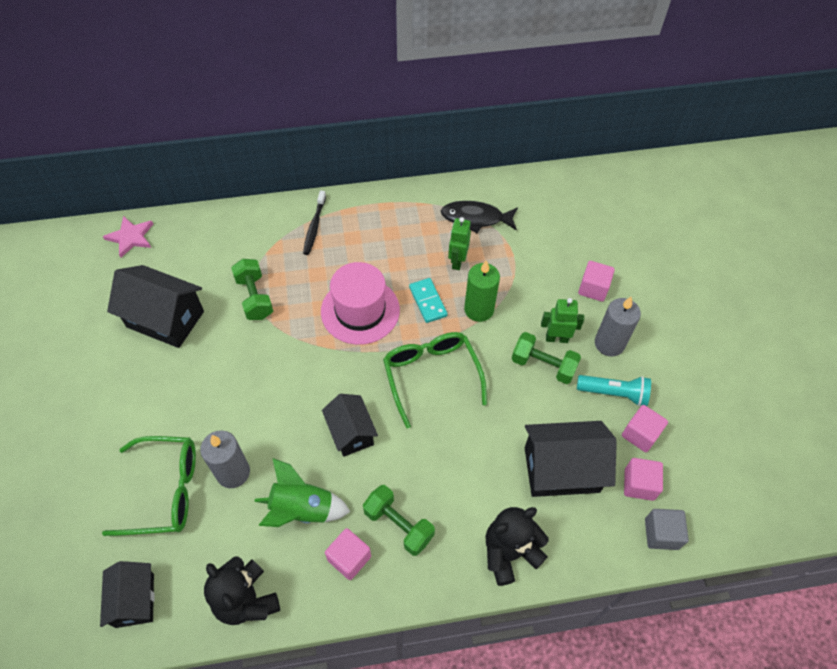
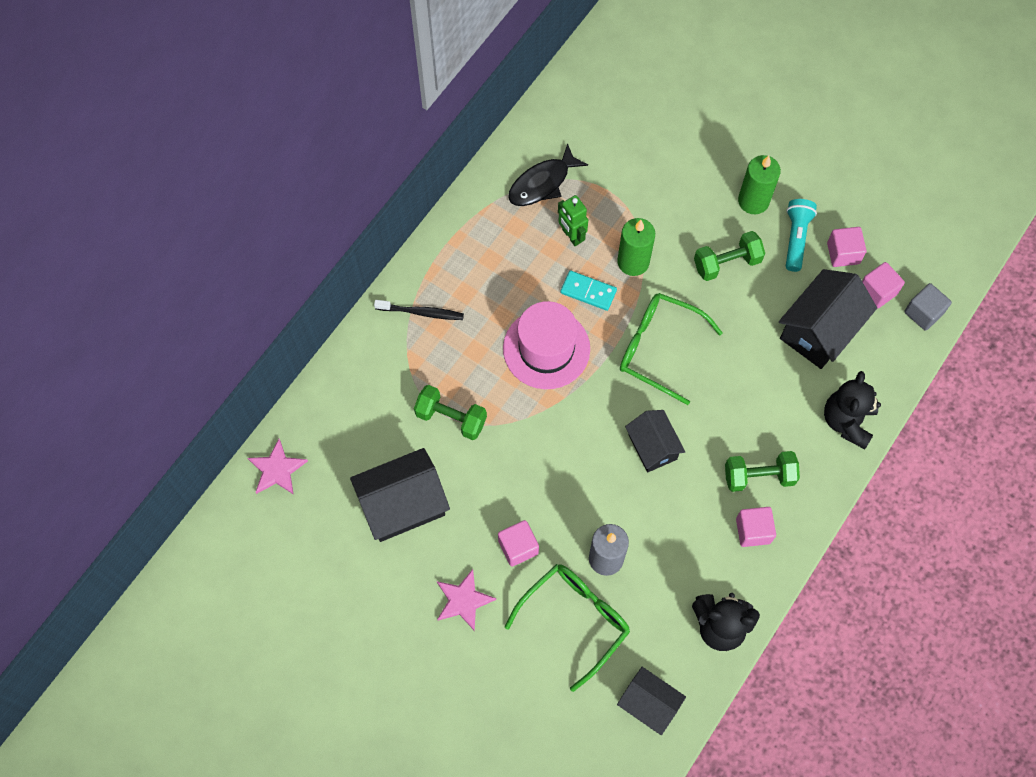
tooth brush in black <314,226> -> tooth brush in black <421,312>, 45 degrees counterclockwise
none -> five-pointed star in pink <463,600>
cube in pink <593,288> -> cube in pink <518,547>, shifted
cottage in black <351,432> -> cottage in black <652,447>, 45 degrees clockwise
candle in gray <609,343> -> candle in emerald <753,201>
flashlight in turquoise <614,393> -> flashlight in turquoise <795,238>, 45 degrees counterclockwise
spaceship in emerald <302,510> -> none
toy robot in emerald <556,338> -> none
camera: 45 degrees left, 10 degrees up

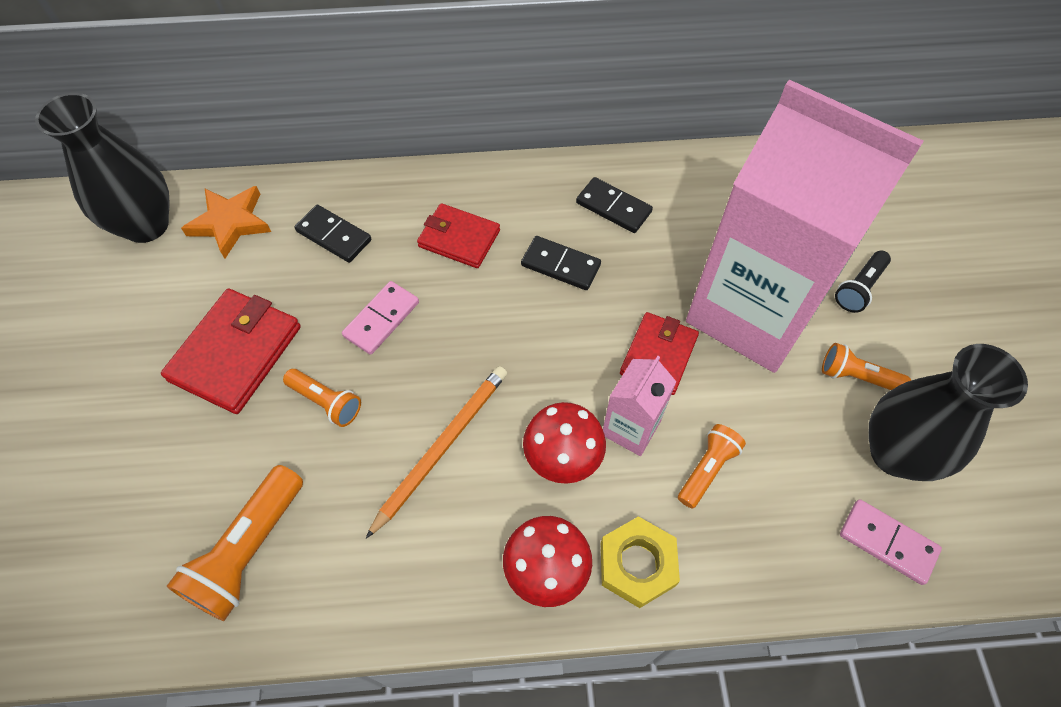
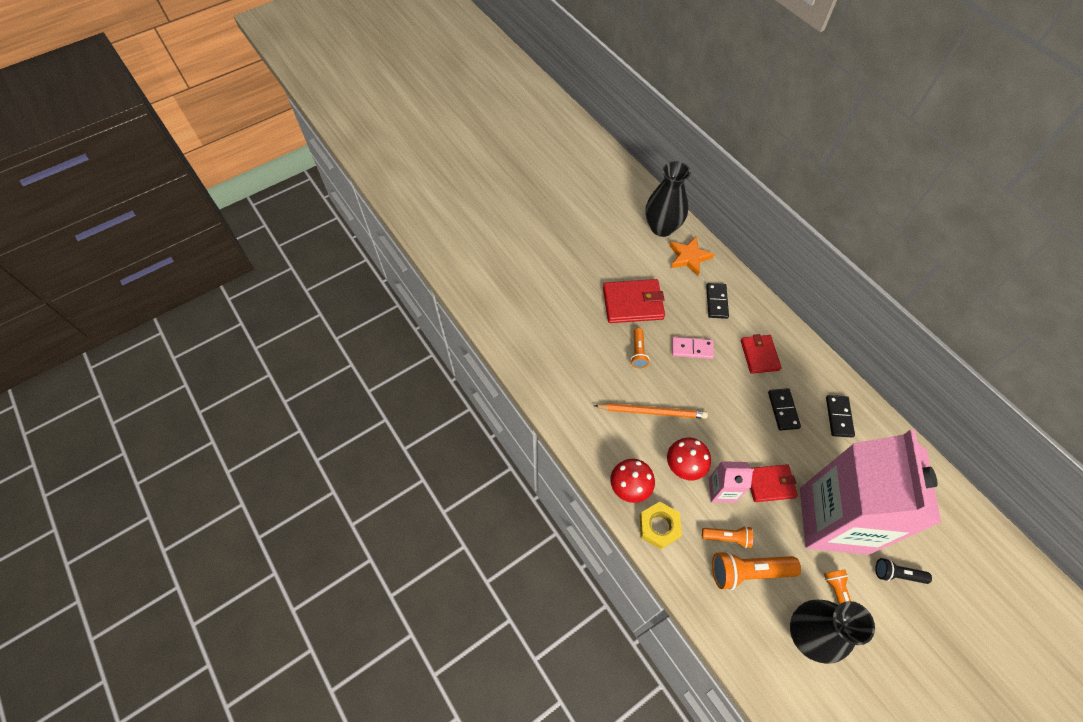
flashlight in orange <248,551> -> flashlight in orange <748,571>, shifted
domino piece in pink <887,542> -> none
camera: 60 degrees right, 0 degrees up

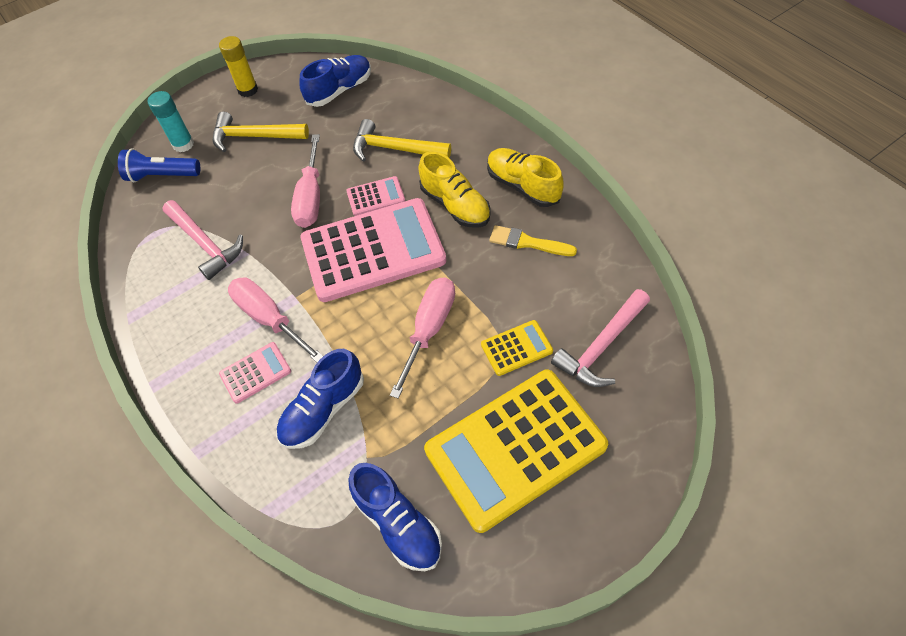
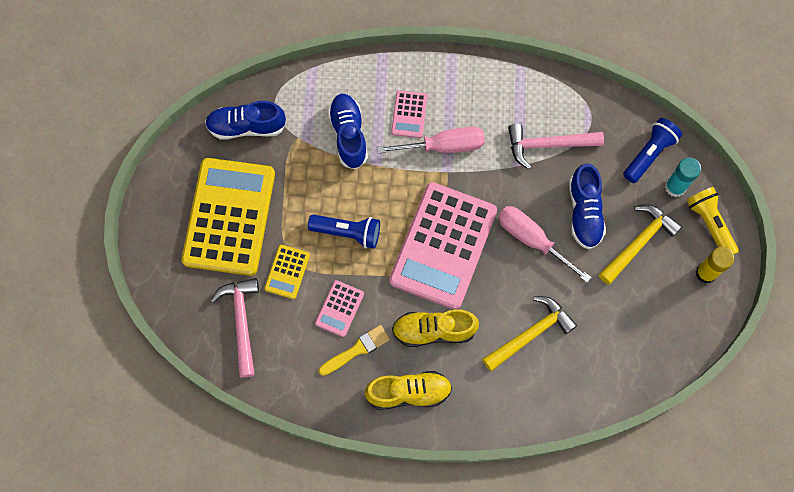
flat screwdriver in pink <429,329> -> flashlight in cobalt <348,233>
calculator in pink <376,196> -> calculator in pink <339,308>, shifted
sneaker in cobalt <340,90> -> sneaker in cobalt <584,212>, shifted
none -> flashlight in yellow <709,224>
camera: 125 degrees right, 15 degrees up

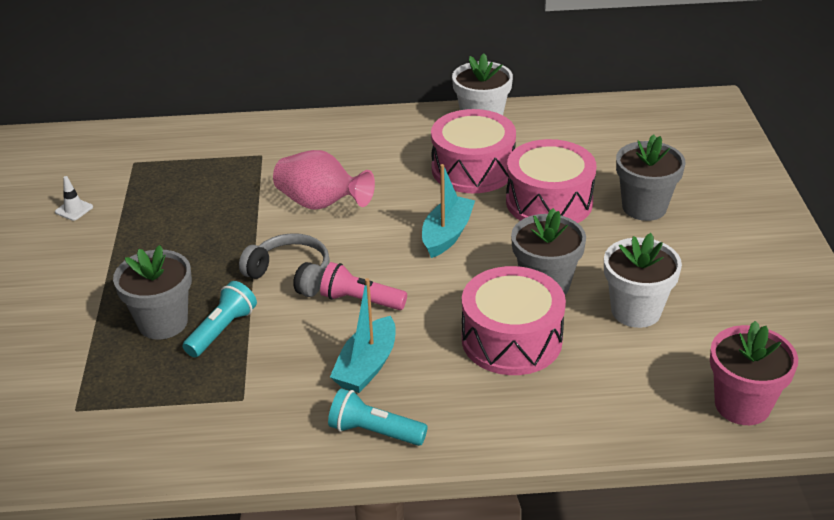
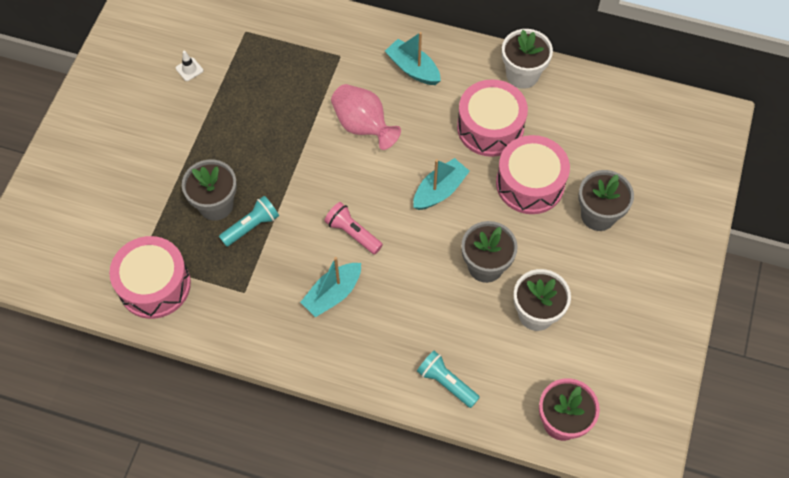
toy drum in pink <511,339> -> toy drum in pink <154,285>, shifted
none -> sailboat in turquoise <413,69>
flashlight in turquoise <374,431> -> flashlight in turquoise <446,382>, shifted
over-ear headphones in gray <290,274> -> none
camera: 20 degrees right, 25 degrees up

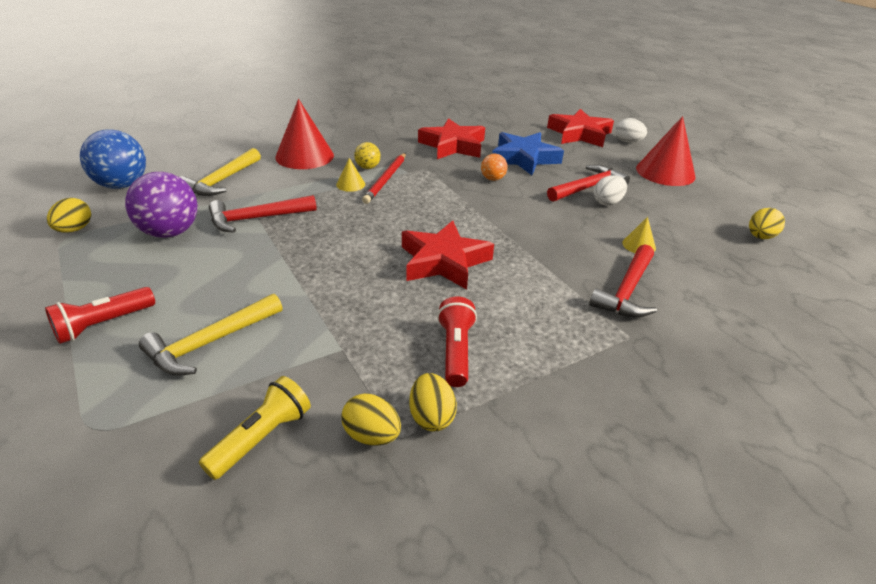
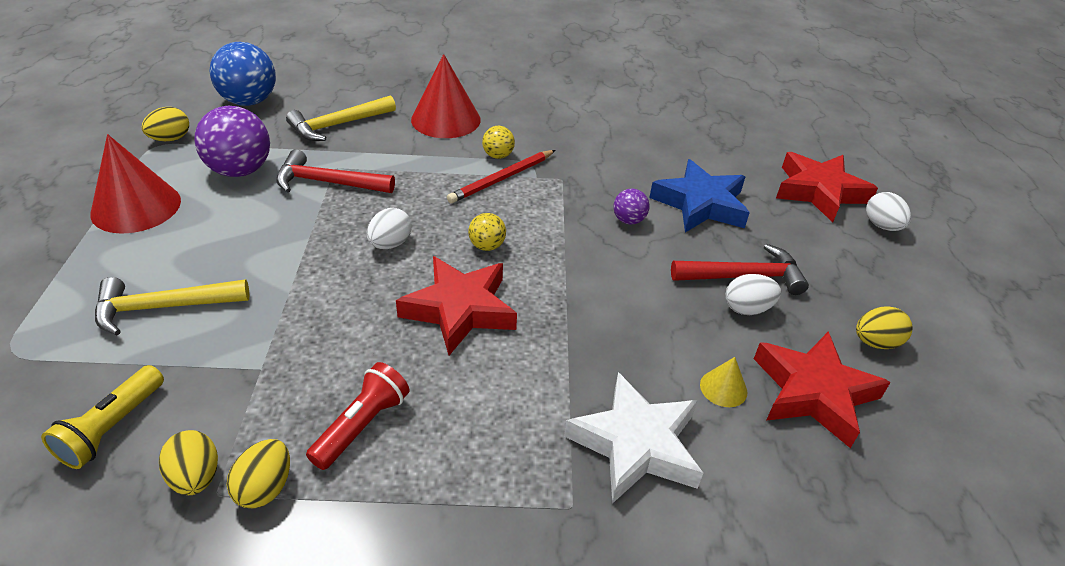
flashlight in yellow <262,437> -> flashlight in yellow <112,428>, 135 degrees clockwise
cone in scarlet <665,172> -> cone in scarlet <136,207>, shifted
none -> egg in pure white <390,244>
none -> play ball in yellow <487,246>
claw hammer in scarlet <627,291> -> five-pointed star in pure white <636,444>
play ball in orange <492,179> -> play ball in purple <628,220>
five-pointed star in scarlet <453,145> -> five-pointed star in scarlet <813,393>, shifted
egg in yellow <760,237> -> egg in yellow <875,342>, shifted
flashlight in scarlet <103,324> -> none
cone in yellow <350,184> -> none
camera: 30 degrees right, 5 degrees up

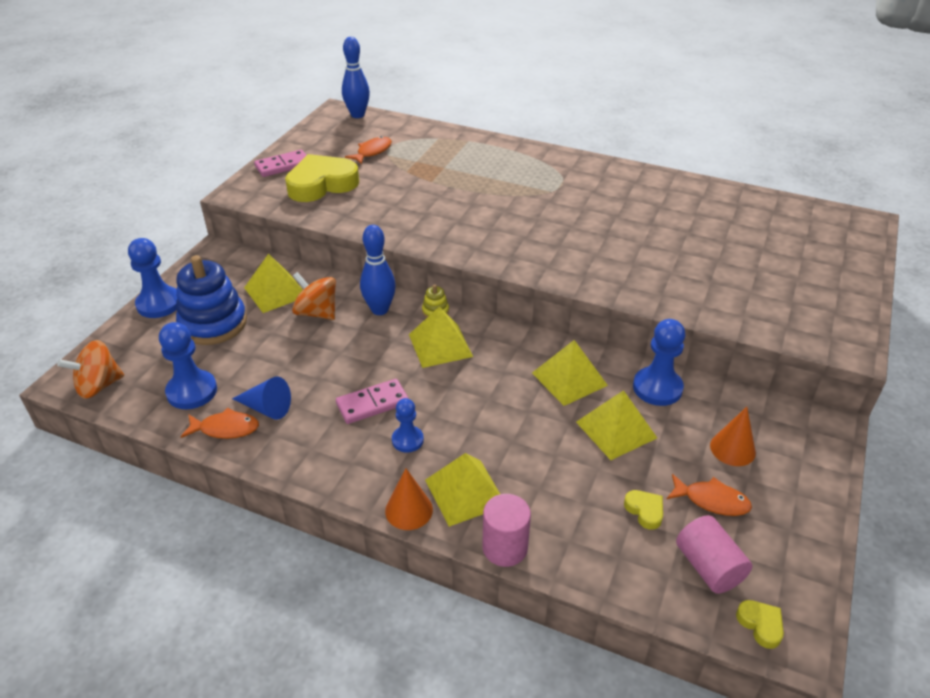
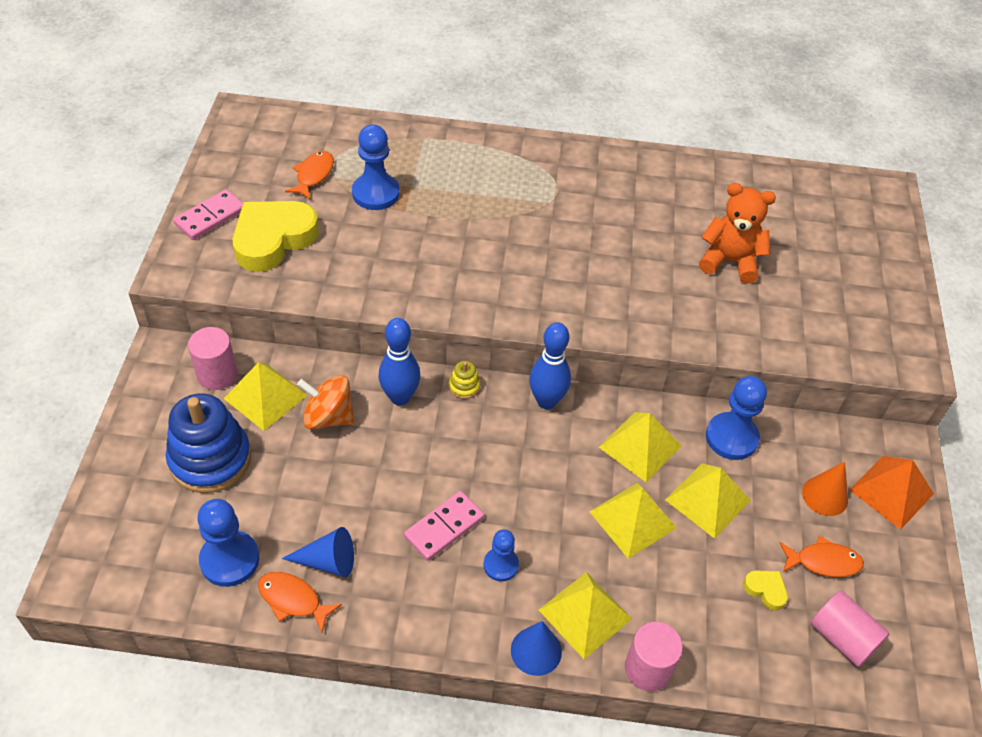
none -> solid cylinder in pink <217,374>
fish figure in orange <225,429> -> fish figure in orange <293,600>, 135 degrees counterclockwise
pawn in cobalt <159,304> -> pawn in cobalt <375,193>, shifted
cone in orange <409,510> -> cone in cobalt <536,651>
skittle in cobalt <357,115> -> skittle in cobalt <546,401>, shifted
solid pyramid in yellow <440,345> -> solid pyramid in yellow <632,519>, shifted
none -> teddy in orange <730,261>
none -> solid pyramid in orange <891,491>
spinning top in orange <99,386> -> none
heart in yellow <760,625> -> none
camera: 20 degrees left, 10 degrees up

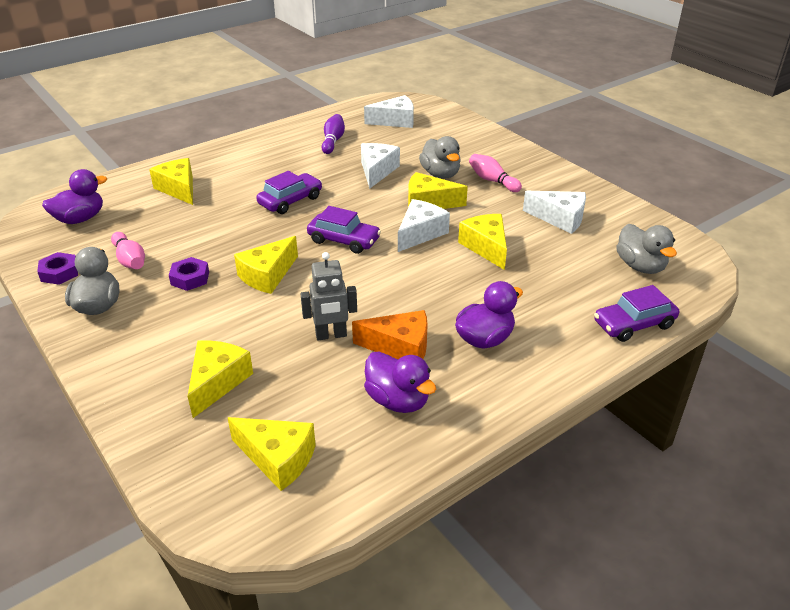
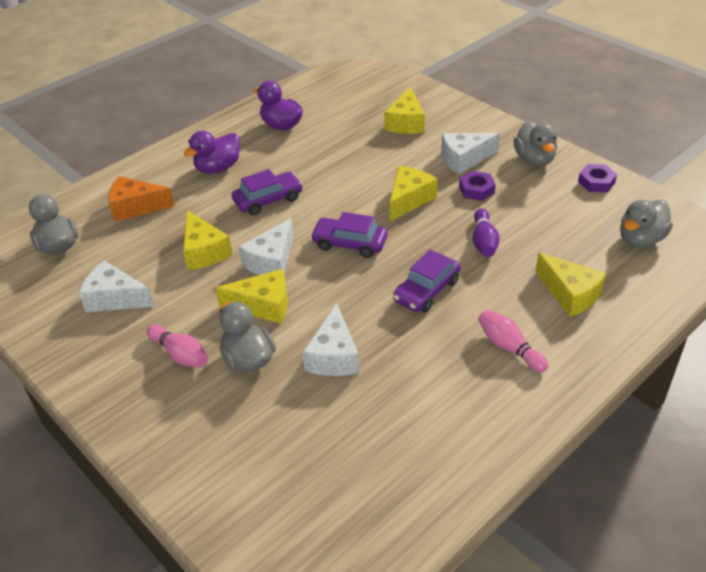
cheese wedge in orange <400,347> -> cheese wedge in orange <136,207>, shifted
automobile in purple <634,324> -> automobile in purple <268,200>, shifted
cheese wedge in pure white <395,121> -> cheese wedge in pure white <464,159>, shifted
skittle in purple <333,141> -> skittle in purple <484,241>, shifted
skittle in pink <130,260> -> skittle in pink <509,347>, shifted
toy duck in purple <80,219> -> toy duck in gray <640,239>
cheese wedge in yellow <278,459> -> none
toy robot in gray <331,335> -> none
camera: 175 degrees right, 5 degrees up

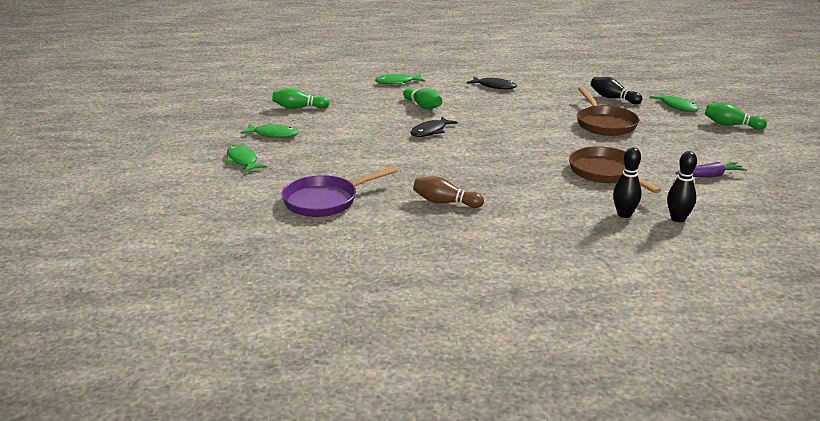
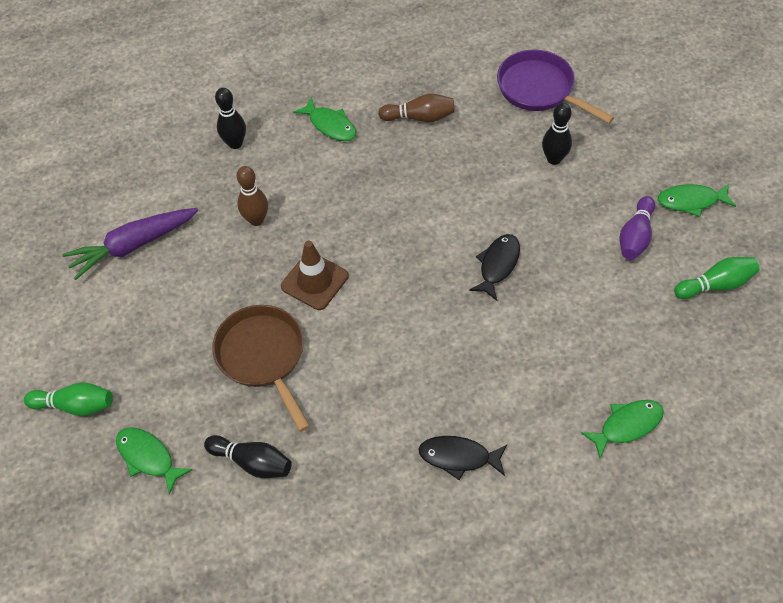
carrot in purple <710,176> -> carrot in purple <133,246>, x1.56
skillet in dark brown <606,173> -> skittle in dark brown <256,220>
none -> safety cone in dark brown <314,281>
fish figure in emerald <243,160> -> fish figure in emerald <330,125>, shifted
skillet in purple <325,201> -> skillet in purple <539,89>, 90 degrees counterclockwise
skittle in black <678,219> -> skittle in black <554,159>, shifted
none -> skittle in purple <635,236>
skittle in emerald <423,106> -> none
camera: 165 degrees right, 30 degrees up

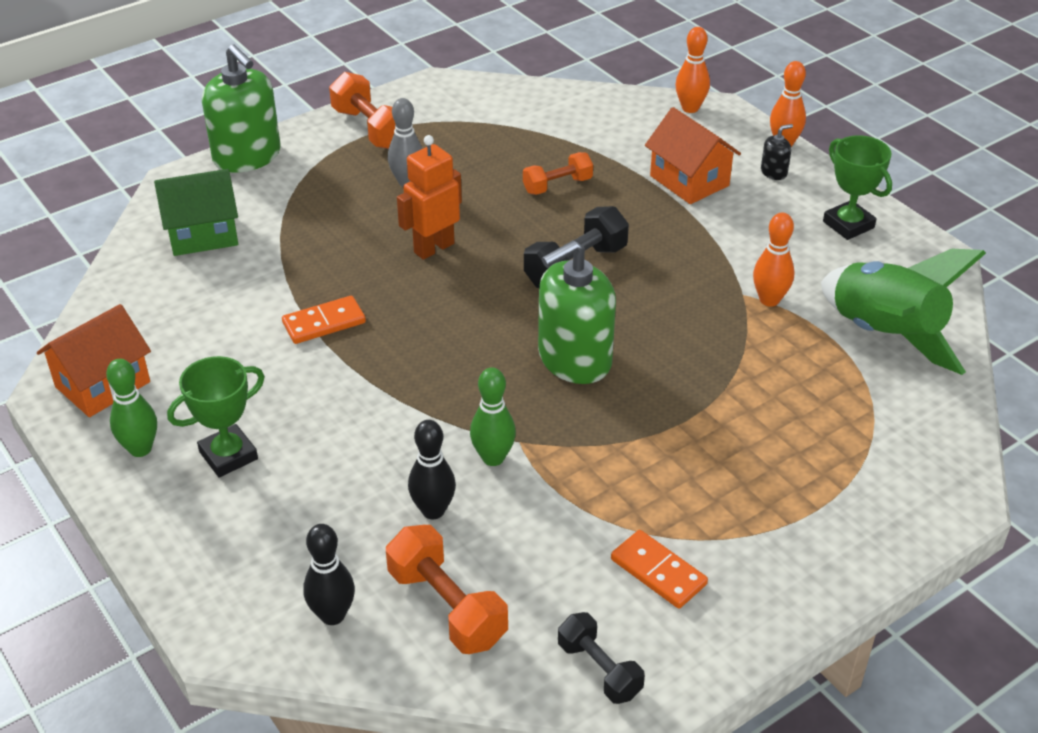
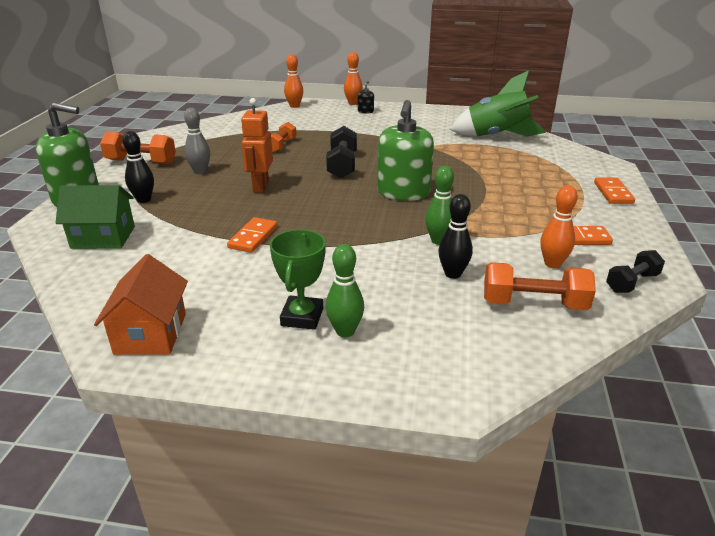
cottage in emerald <203,234> -> cottage in emerald <103,237>, 60 degrees clockwise
skittle in black <332,615> -> skittle in black <144,199>, shifted
skittle in emerald <140,449> -> skittle in emerald <345,331>, shifted
skittle in orange <769,300> -> skittle in orange <552,264>, shifted
none -> domino piece in orange <613,193>
free weight in black <599,670> -> free weight in black <632,283>, 45 degrees counterclockwise
cottage in orange <689,181> -> none
prize cup in emerald <848,225> -> none
camera: 45 degrees left, 10 degrees down

